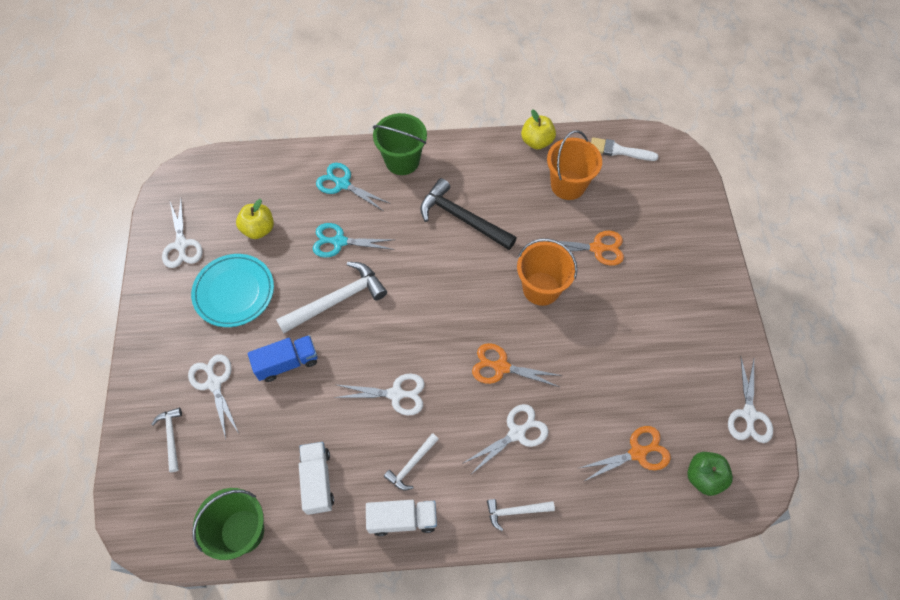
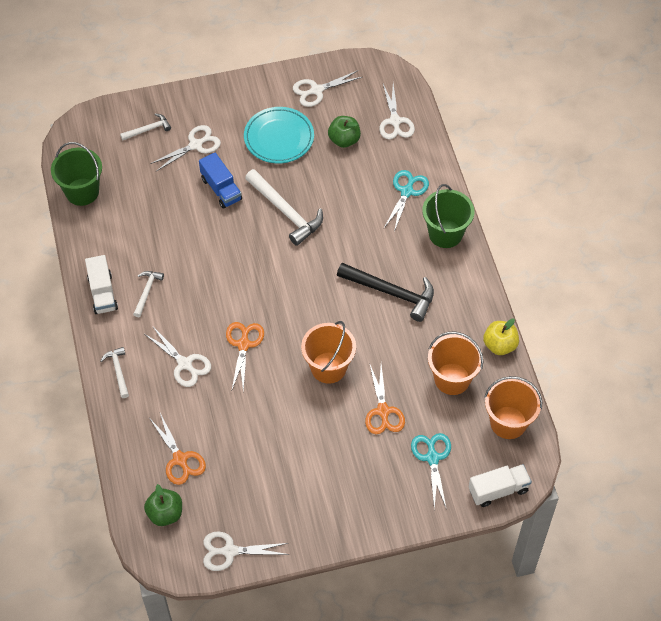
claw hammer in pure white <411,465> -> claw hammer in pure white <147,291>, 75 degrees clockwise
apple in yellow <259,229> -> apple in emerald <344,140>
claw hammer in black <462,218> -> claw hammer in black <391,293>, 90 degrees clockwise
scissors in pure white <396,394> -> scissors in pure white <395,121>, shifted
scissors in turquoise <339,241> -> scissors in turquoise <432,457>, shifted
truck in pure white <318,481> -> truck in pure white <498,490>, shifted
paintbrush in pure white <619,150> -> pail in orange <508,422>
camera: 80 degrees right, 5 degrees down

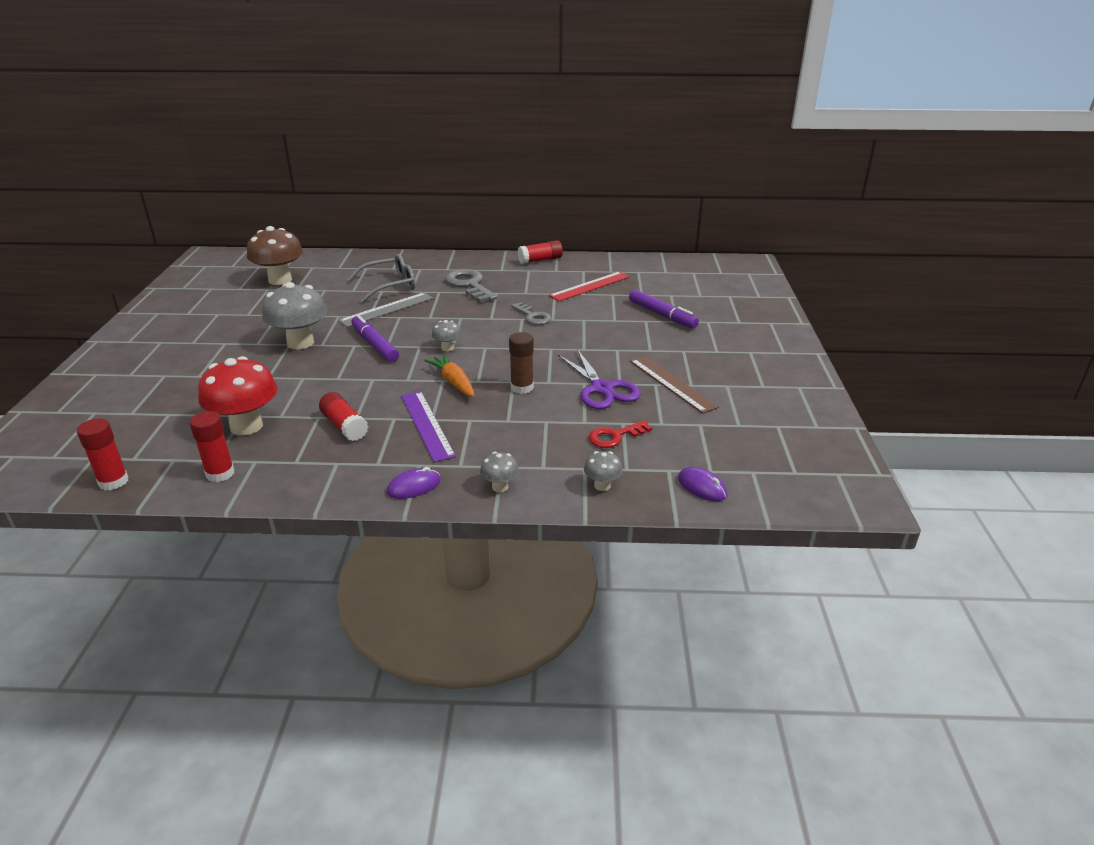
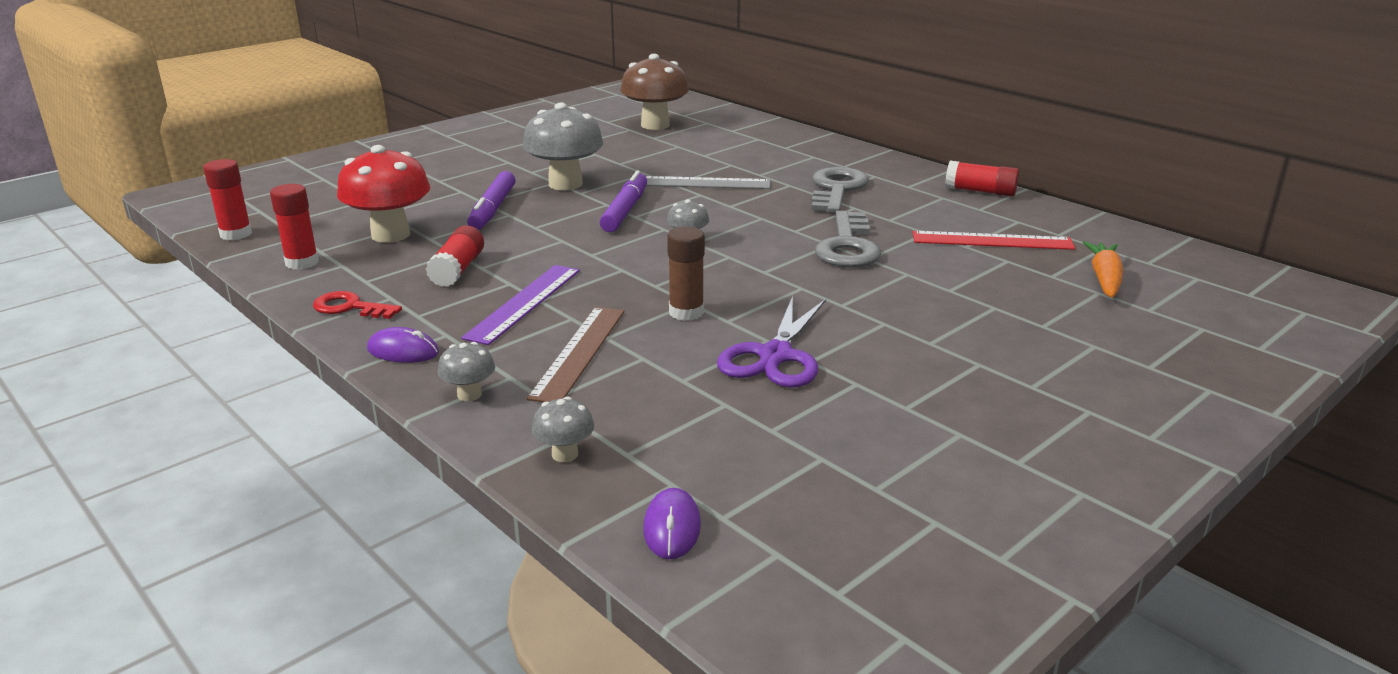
door key in scarlet <615,436> -> door key in scarlet <350,307>, shifted
marker pen in purple <662,315> -> marker pen in purple <493,209>, shifted
ruler in dark brown <672,383> -> ruler in dark brown <579,353>, shifted
door key in gray <533,316> -> door key in gray <848,246>, x1.62
carrot in orange <453,382> -> carrot in orange <1104,279>, shifted
glasses in gray <389,286> -> none
camera: 45 degrees right, 5 degrees down

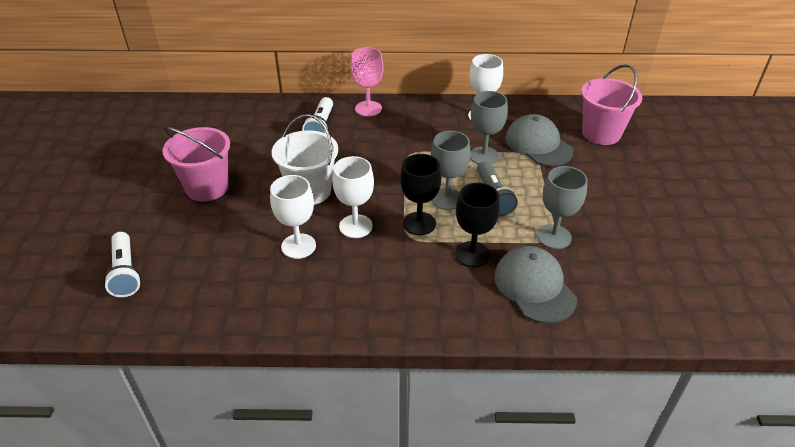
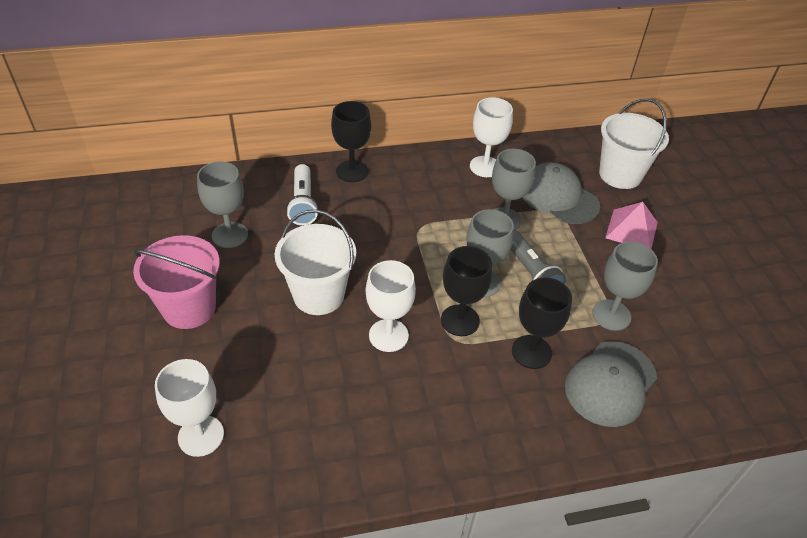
chalice in pure white <298,246> -> chalice in pure white <201,436>, shifted
none -> chalice in gray <230,235>
chalice in pink <368,108> -> chalice in black <352,171>
baseball cap in gray <534,287> -> baseball cap in gray <610,383>, 105 degrees counterclockwise
pail in pink <601,133> -> pail in pure white <620,175>
none -> solid pyramid in pink <631,230>
flashlight in pure white <125,273> -> none
camera: 15 degrees left, 5 degrees up

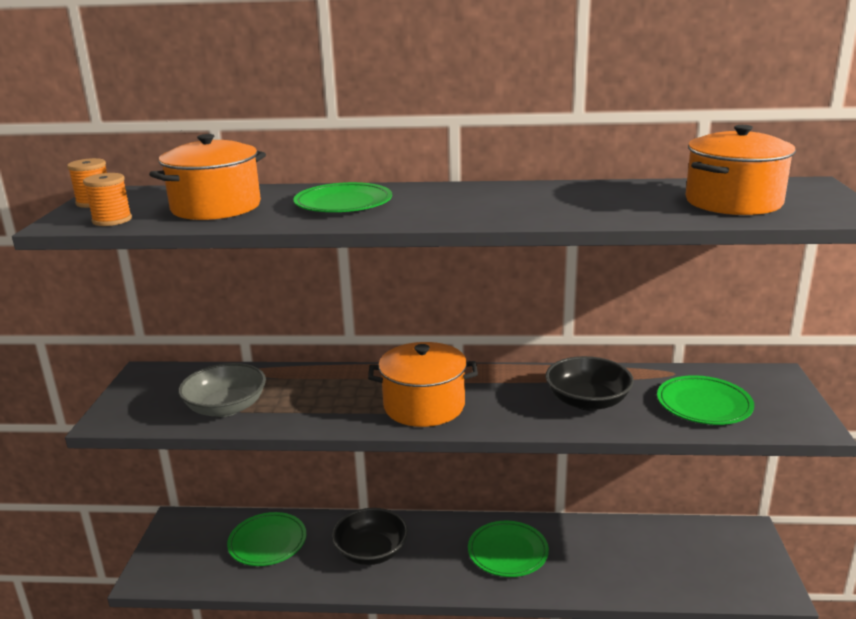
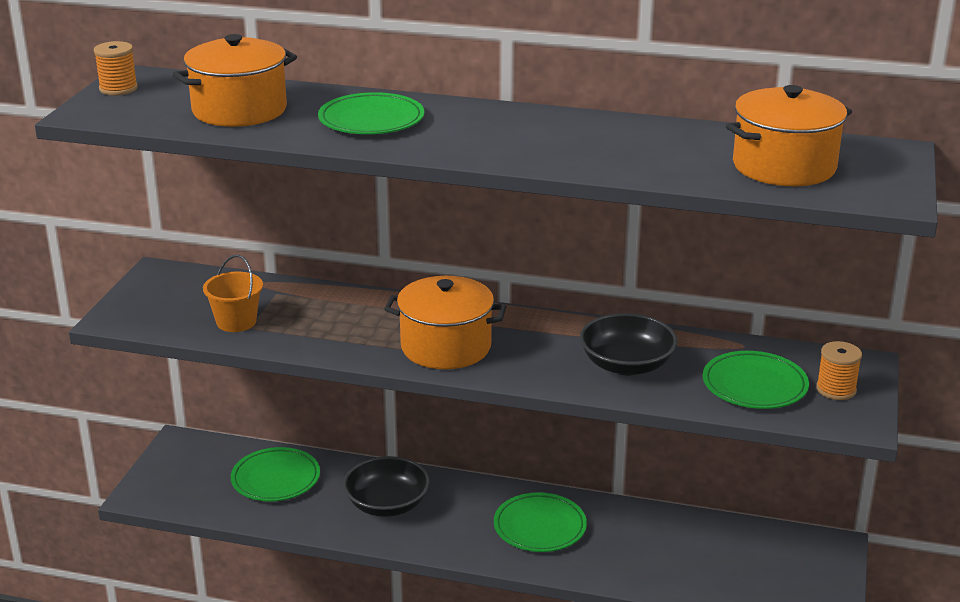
bowl in gray <226,407> -> pail in orange <236,322>
reel of thread in orange <112,220> -> reel of thread in orange <836,389>, shifted
camera: 10 degrees right, 5 degrees up

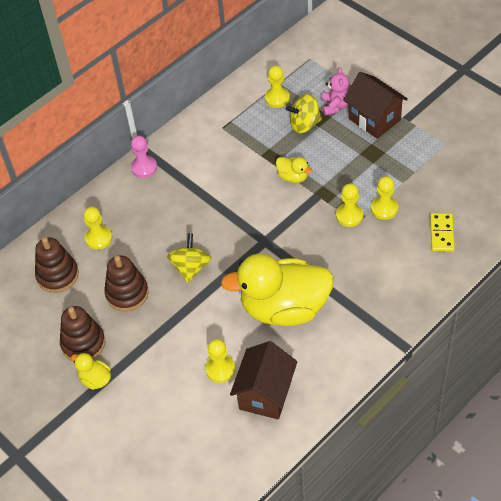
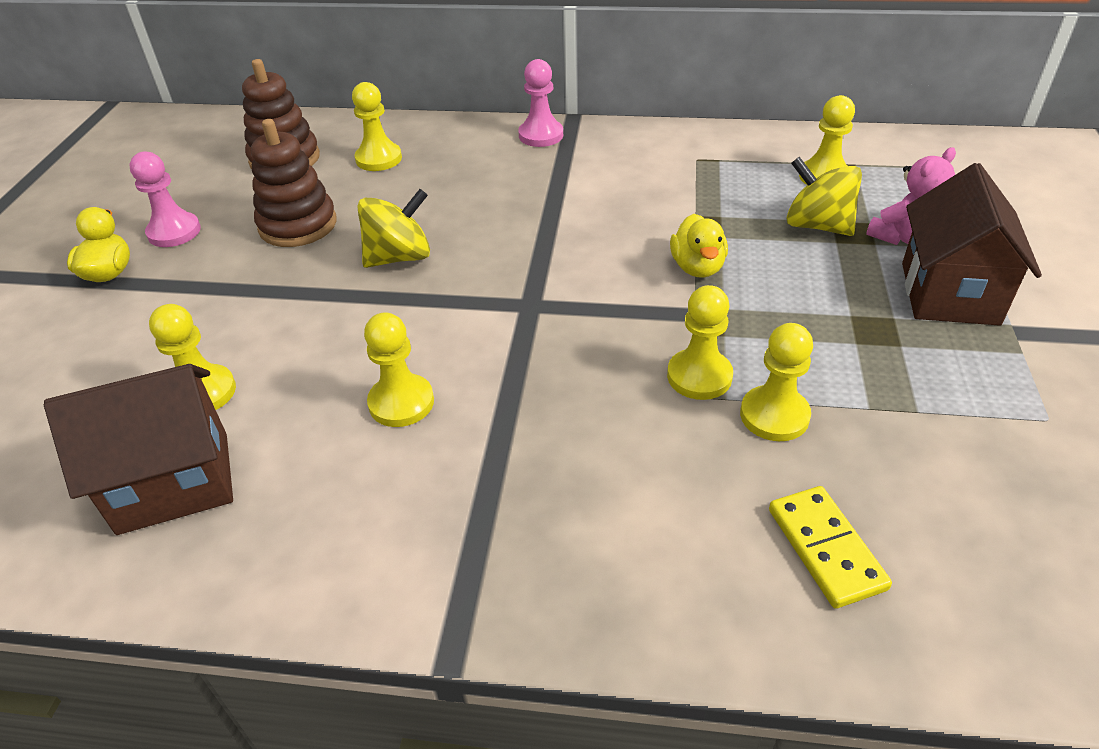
stacking rings in dark brown <83,343> -> pawn in pink <174,232>
toy duck in yellow <284,308> -> pawn in yellow <401,402>
domino piece in yellow <442,233> -> domino piece in yellow <826,548>, 75 degrees counterclockwise
camera: 50 degrees right, 10 degrees down

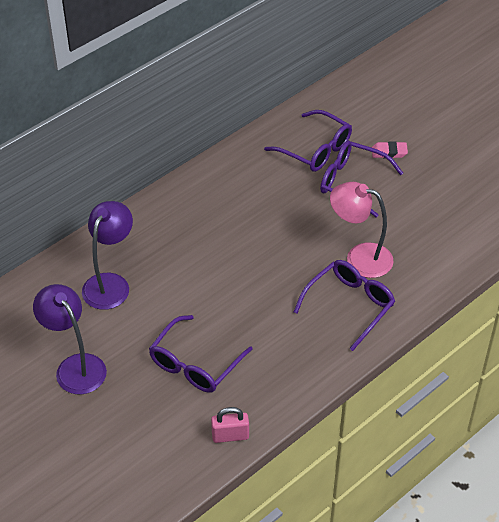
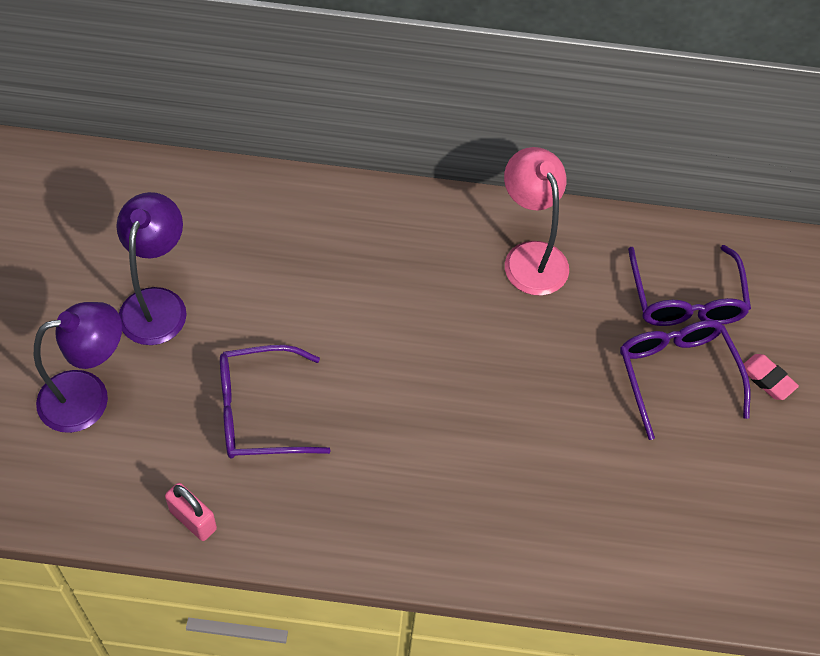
lamp in purple <110,283> -> lamp in purple <88,397>, shifted
lamp in pink <359,257> -> lamp in pink <530,256>, shifted
glasses in purple <349,306> -> none
camera: 45 degrees right, 10 degrees up

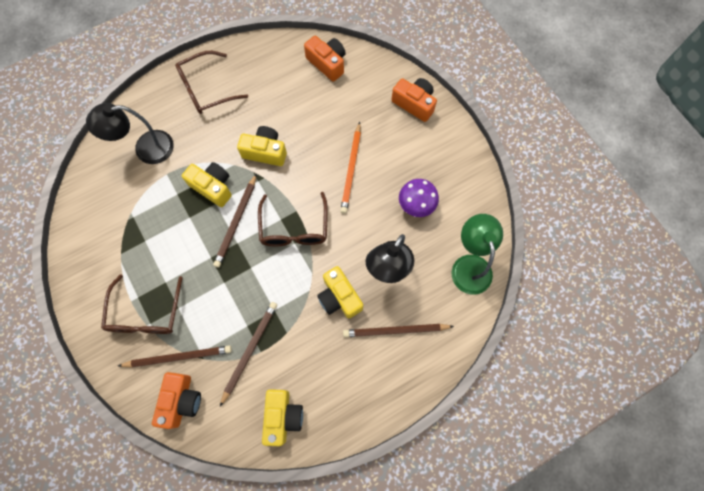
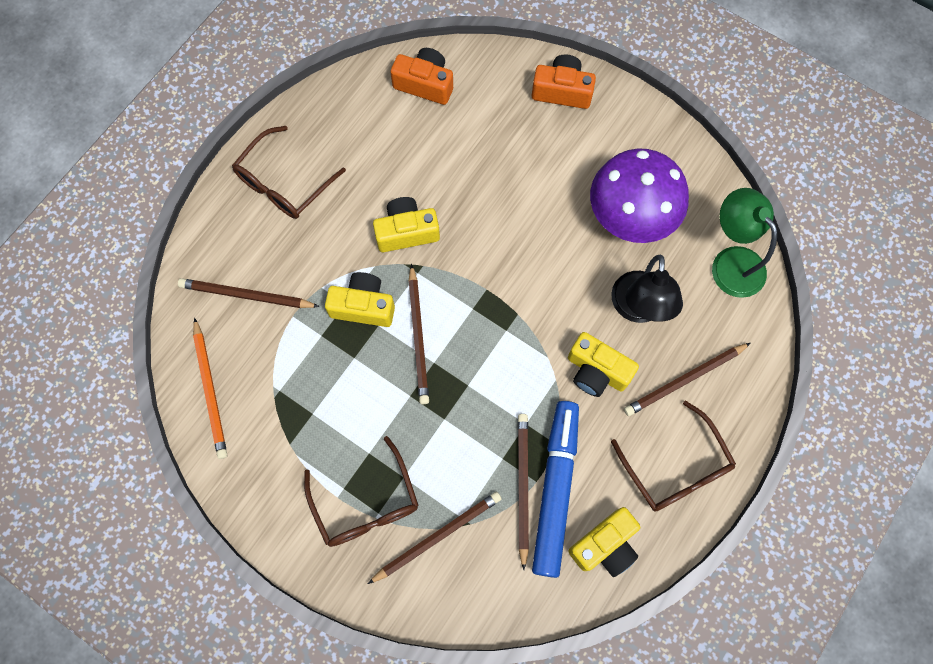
lamp in black <146,149> -> pencil in dark brown <246,295>
pencil in orange <351,169> -> pencil in orange <210,390>, shifted
none -> marker pen in cobalt <555,489>
camera in yellow <282,416> -> camera in yellow <605,545>, 75 degrees clockwise
fungus in purple <416,205> -> fungus in purple <630,217>, x1.78
glasses in dark brown <294,227> -> glasses in dark brown <675,466>, shifted
camera in orange <181,400> -> none
camera: 25 degrees left, 0 degrees up

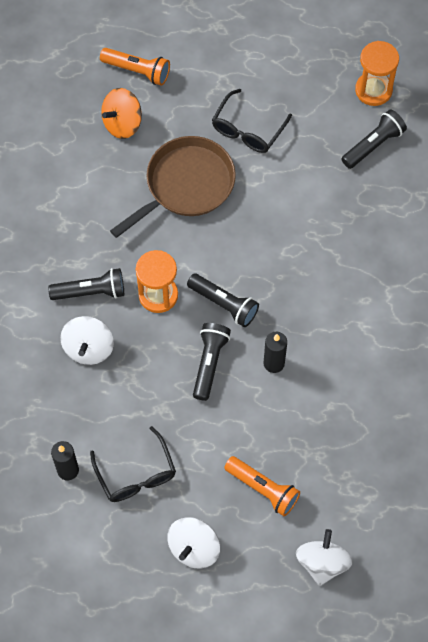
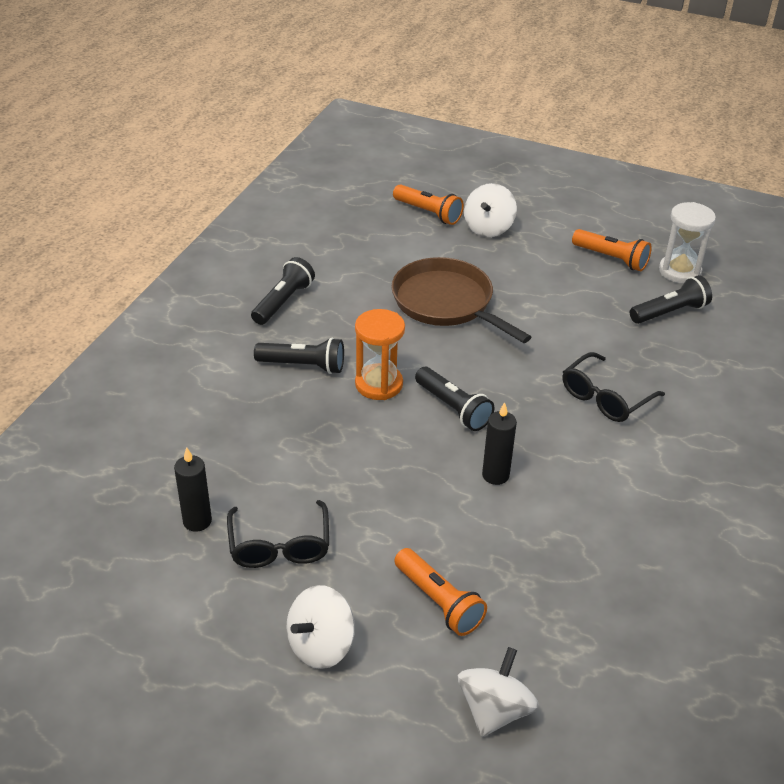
flashlight in black <209,363> -> flashlight in black <283,302>, shifted
skillet in dark brown <186,185> -> skillet in dark brown <446,303>, 105 degrees counterclockwise
spinning top in pure white <88,348> -> spinning top in pure white <488,228>, shifted
glasses in black <247,130> -> glasses in black <605,398>, shifted
none -> flashlight in orange <611,258>
sand timer in orange <373,90> -> sand timer in pure white <679,271>
spinning top in orange <122,123> -> none
camera: 15 degrees right, 25 degrees down

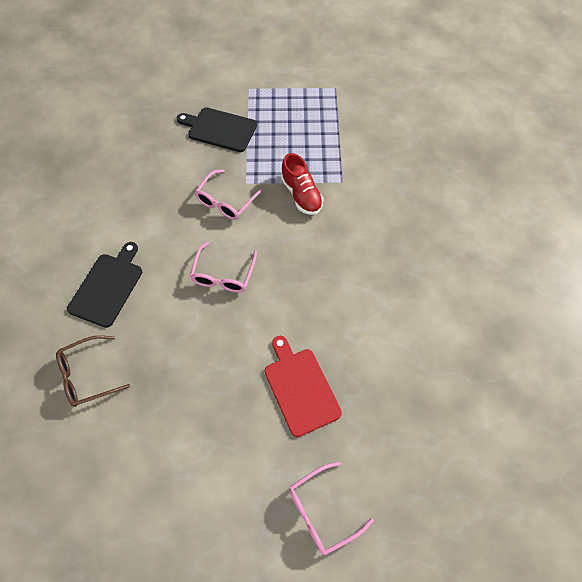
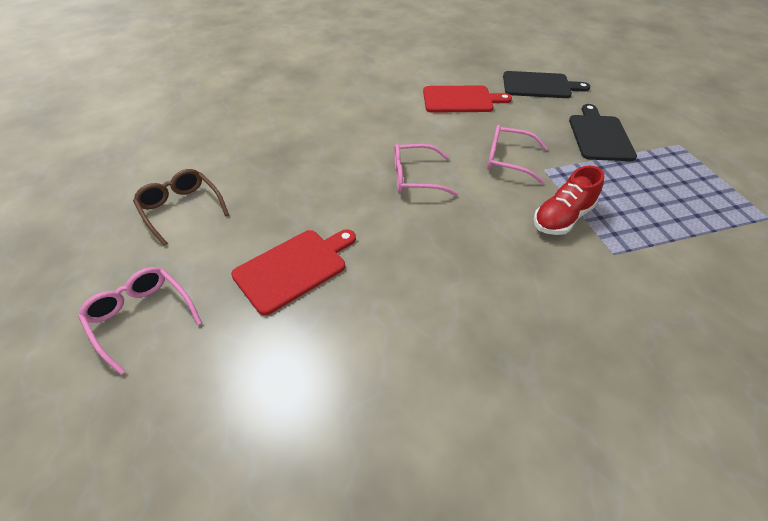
glasses in dark brown <87,375> -> glasses in dark brown <181,209>, shifted
none -> chopping board in scarlet <461,100>
chopping board in black <107,287> -> chopping board in black <539,85>, shifted
camera: 75 degrees right, 15 degrees down

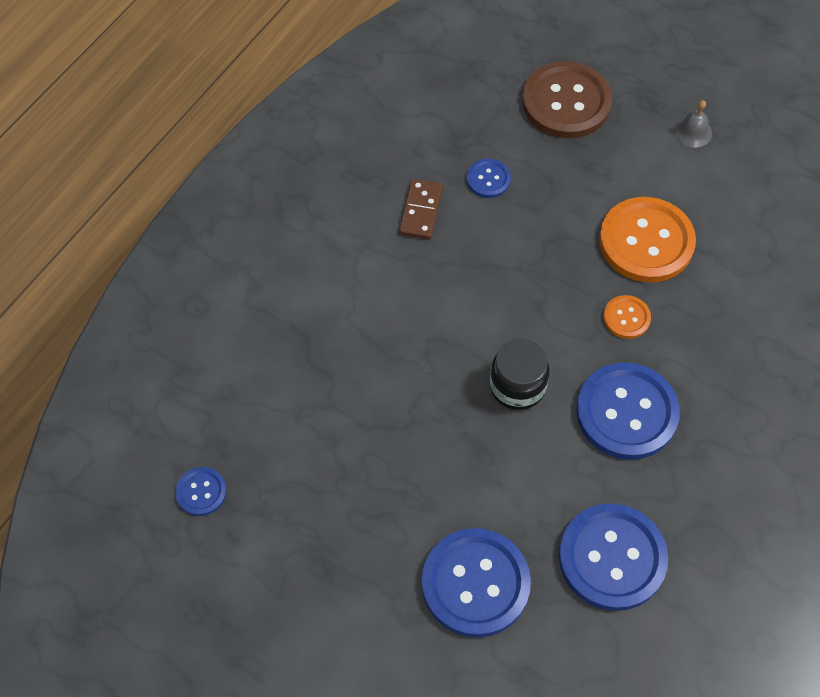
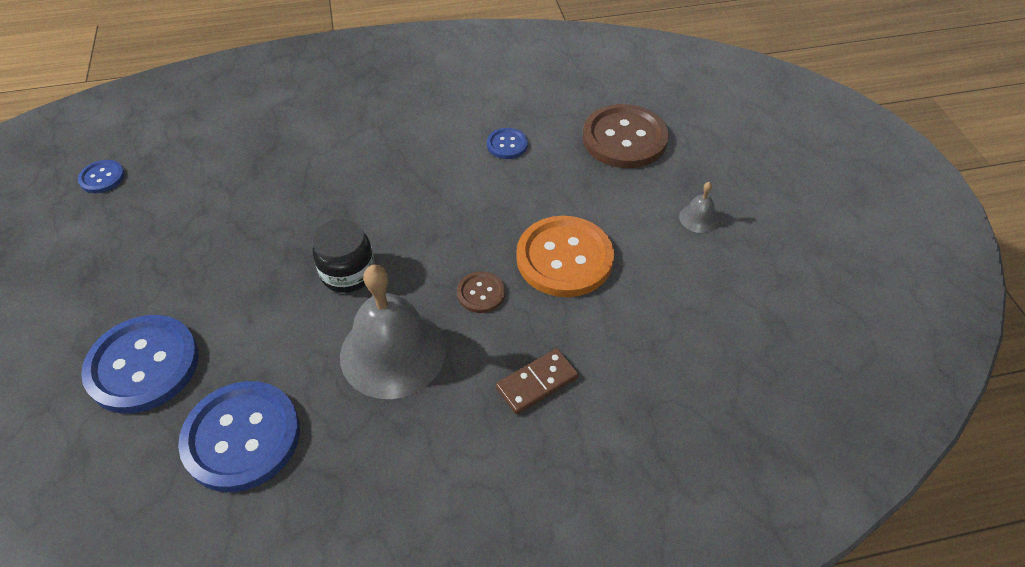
shirt button in cobalt <626,412> -> school bell in gray <393,352>
shirt button in orange <626,318> -> shirt button in dark brown <481,293>
domino piece in dark brown <421,211> -> domino piece in dark brown <537,383>, shifted
camera: 45 degrees right, 10 degrees down

